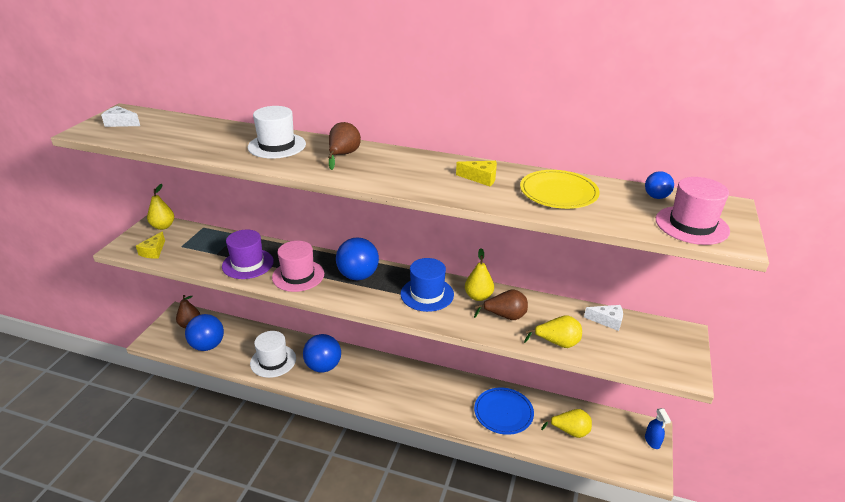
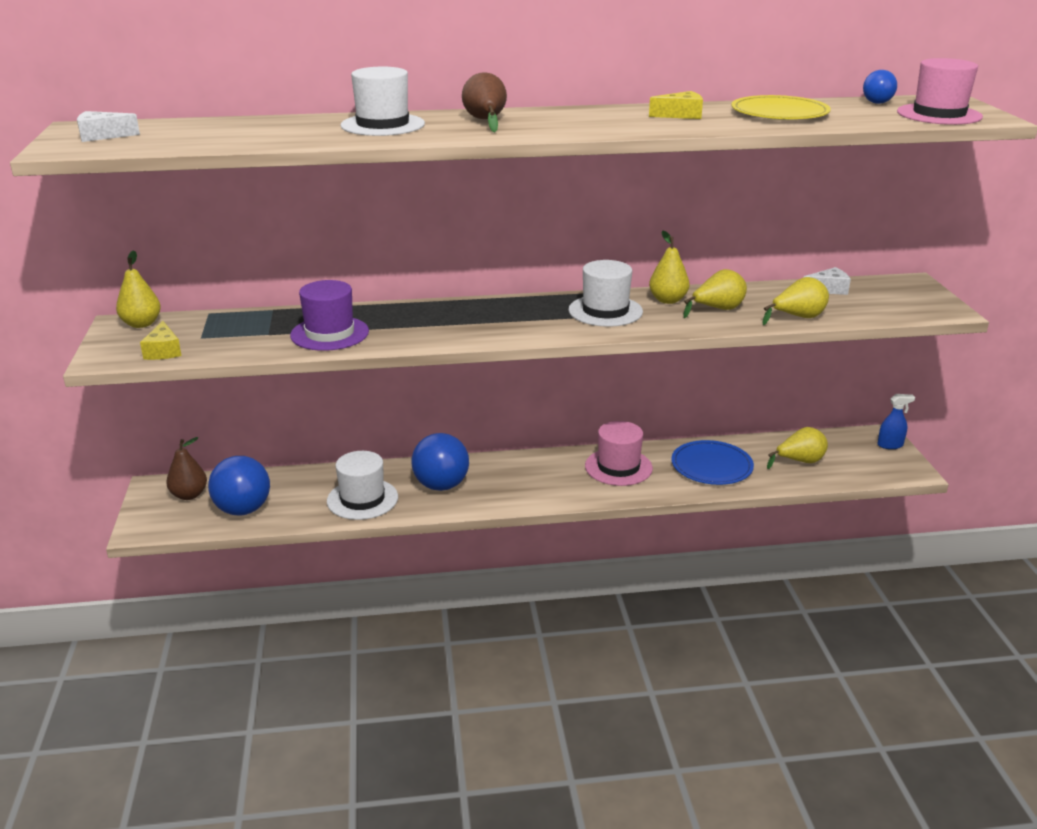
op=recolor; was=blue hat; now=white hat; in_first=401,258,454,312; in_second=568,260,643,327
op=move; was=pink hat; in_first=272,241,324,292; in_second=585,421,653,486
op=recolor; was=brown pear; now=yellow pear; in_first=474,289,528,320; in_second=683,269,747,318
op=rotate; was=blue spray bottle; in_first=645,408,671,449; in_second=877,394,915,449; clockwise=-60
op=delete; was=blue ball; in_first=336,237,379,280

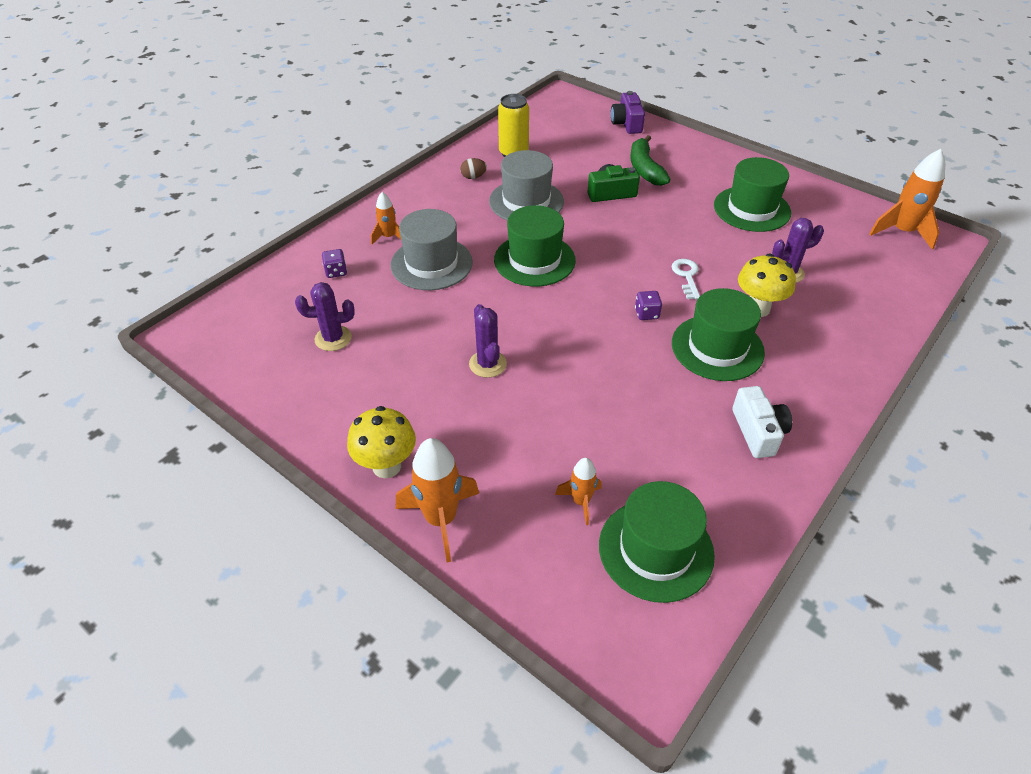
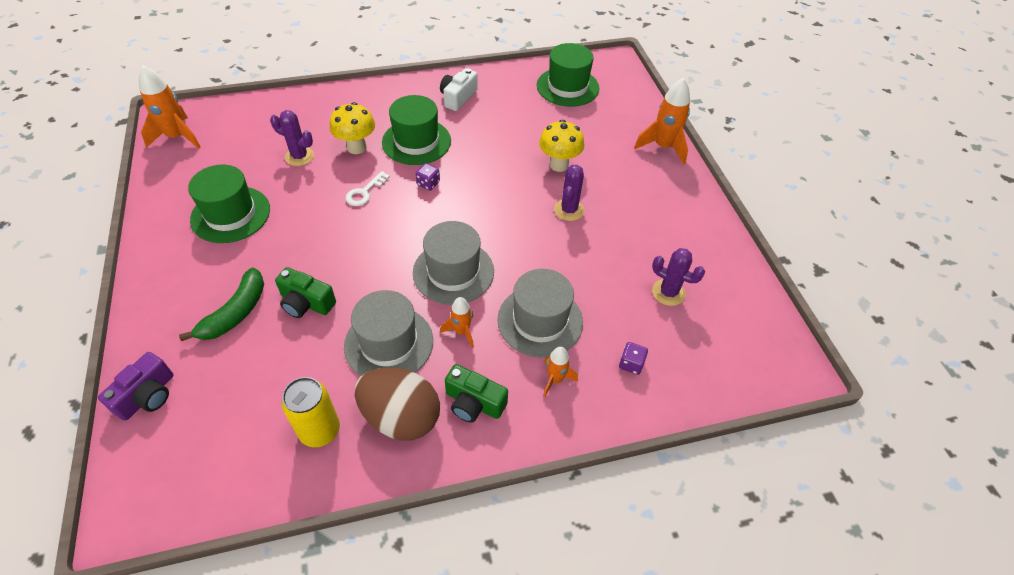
op=resize; was=brown egg; in_first=460,158,487,179; in_second=355,367,440,441; ratio=2.46
op=recolor; was=green hat; now=grey hat; in_first=494,205,576,286; in_second=413,221,494,305
op=move; was=orange rocket; in_first=555,458,602,525; in_second=440,297,474,348
op=insert; now=green camera; in_second=445,364,508,423
op=move; was=yellow mushroom; in_first=347,406,416,478; in_second=539,120,584,172

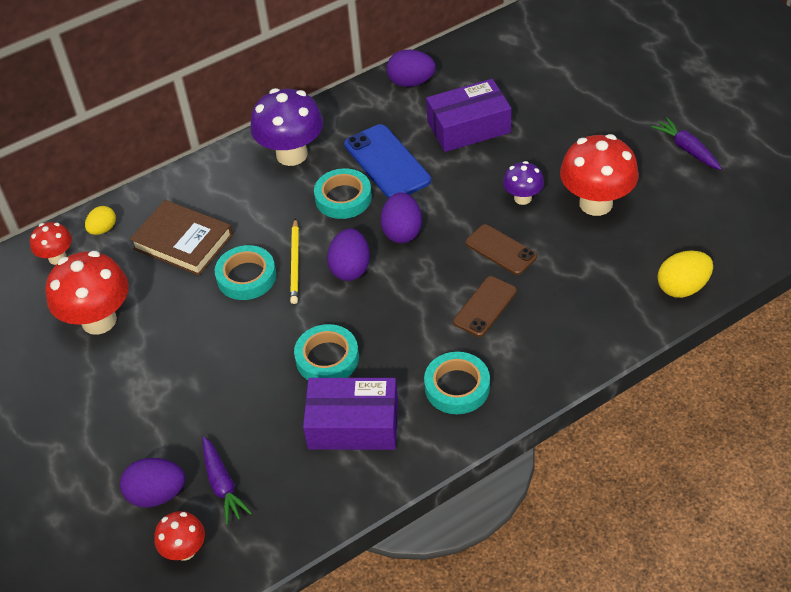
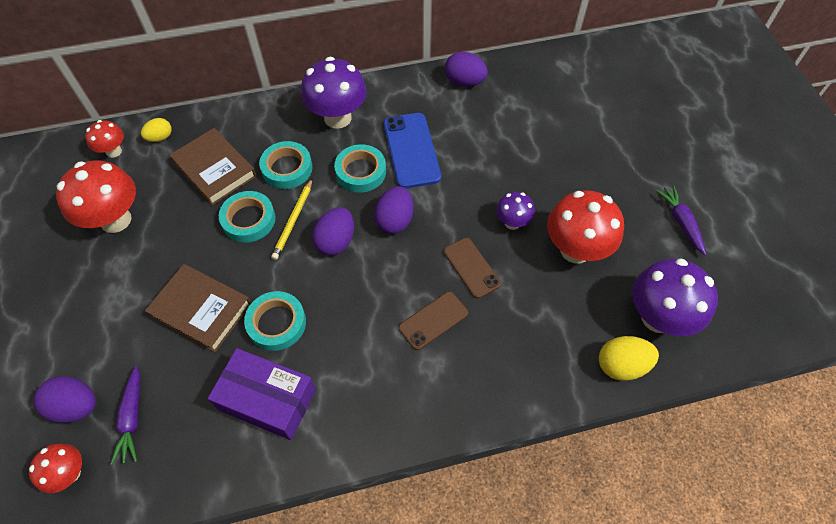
op=insert; now=brown book; in_second=145,264,251,353
op=move; was=turquoise tape; in_first=424,352,490,414; in_second=259,141,312,189
op=insert; now=purple mushroom; in_second=632,258,718,336
op=delete; was=purple box; in_first=426,79,512,152

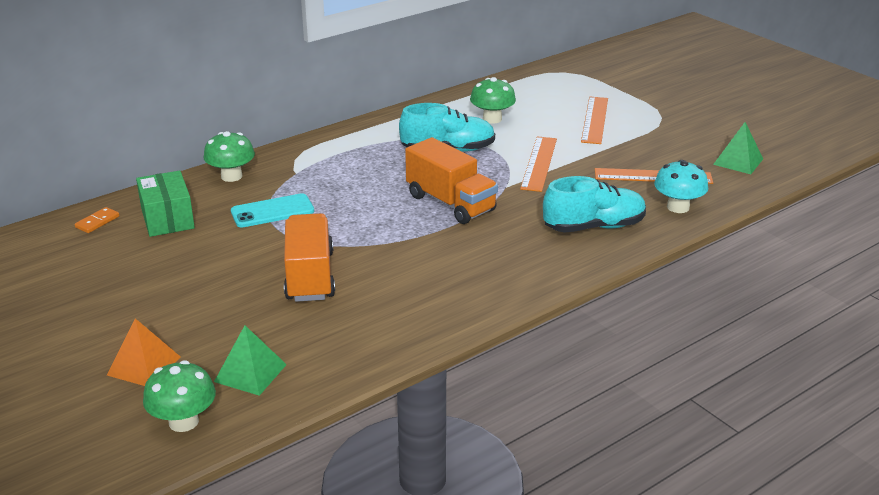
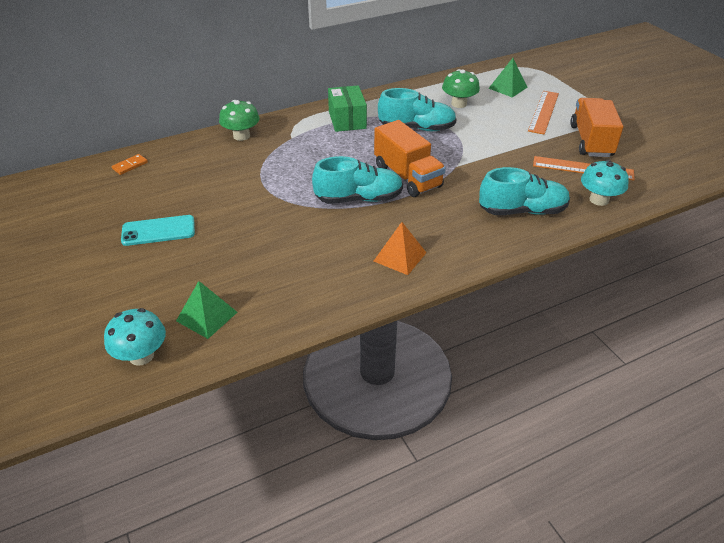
op=recolor; was=green mushroom; now=turquoise mushroom; in_first=143,360,216,432; in_second=104,308,166,366
op=move; was=turquoise phone; in_first=231,193,314,227; in_second=121,215,195,246
op=insert; now=turquoise shoe; in_second=312,156,403,204
op=move; was=green box; in_first=136,170,195,237; in_second=328,85,367,132
op=move; was=orange pyramid; in_first=107,318,180,386; in_second=374,222,426,275
op=move; was=green pyramid; in_first=713,122,763,174; in_second=488,58,528,97
op=move; was=orange truck; in_first=284,213,335,302; in_second=570,98,623,157
op=delete; was=orange ruler; in_first=520,136,557,192

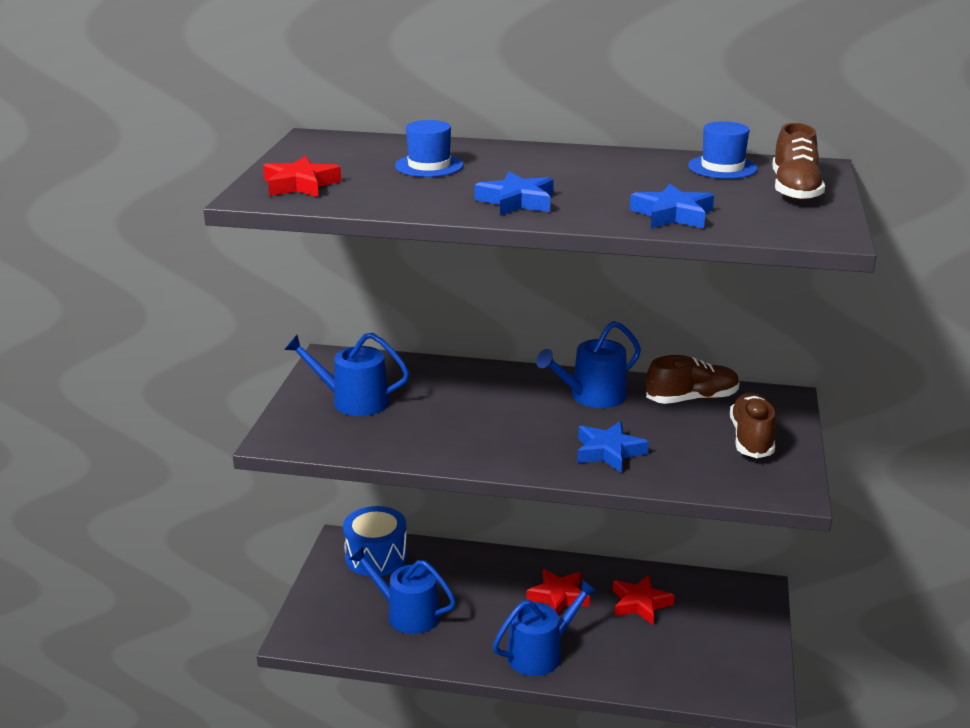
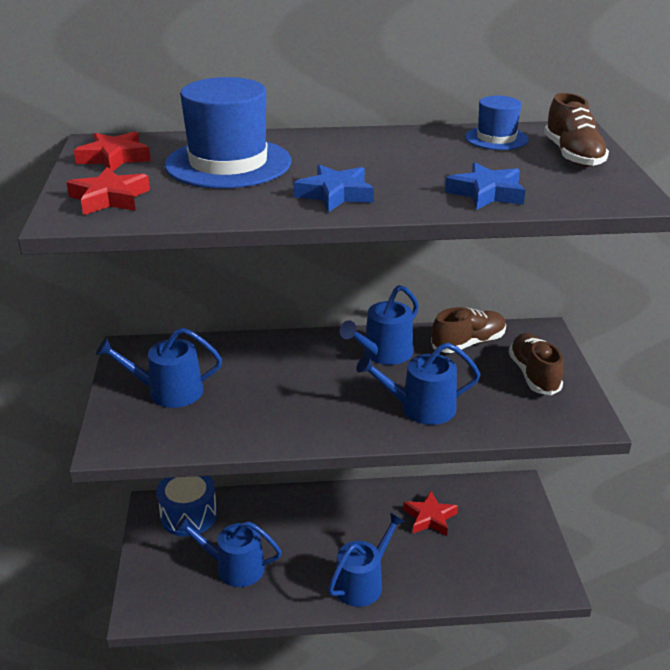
op=move; was=red star; in_first=526,569,590,615; in_second=74,131,151,171
op=resize; was=blue hat; in_first=395,120,463,177; in_second=165,77,291,189; ratio=1.87
op=replace; was=blue star; now=blue watering can; in_first=577,421,649,472; in_second=356,343,481,425

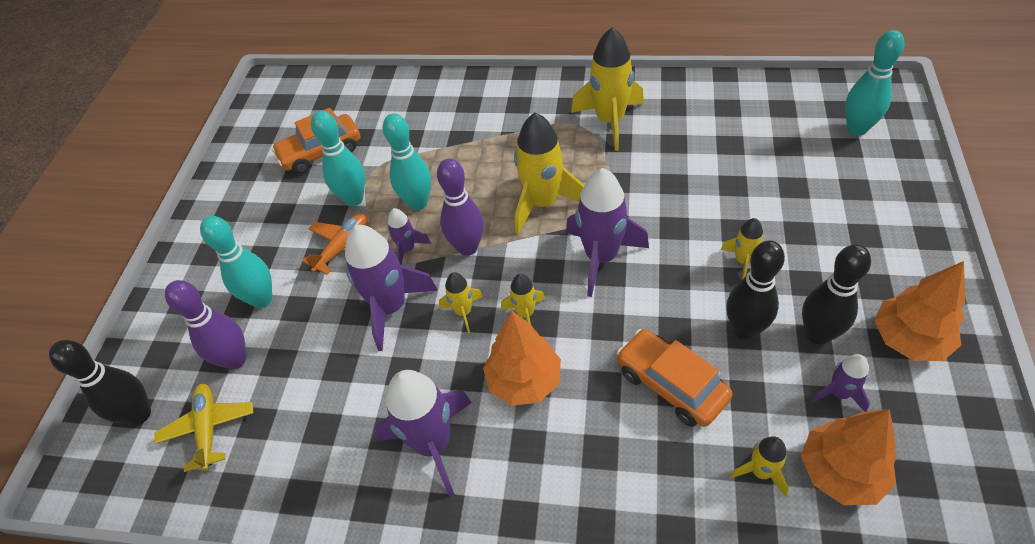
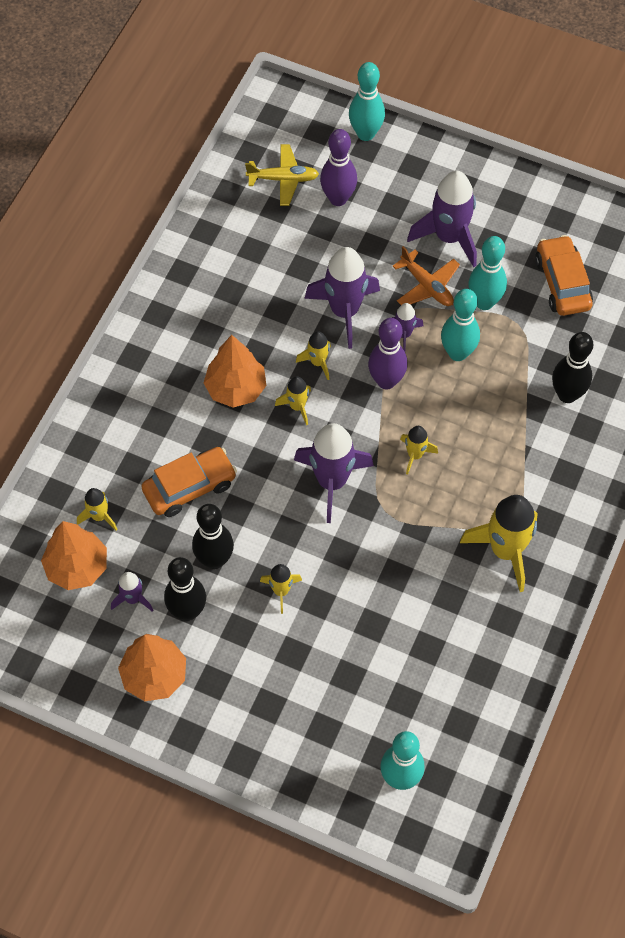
op=move; was=turquoise bowling pin; in_first=200,216,272,308; in_second=349,62,385,141
op=resize; was=yellow rocket; in_first=514,112,584,234; in_second=400,426,438,475; ratio=0.51
op=move; was=purple rocket; in_first=375,370,472,496; in_second=407,171,477,267
op=move; was=black bowling pin; in_first=49,340,151,425; in_second=552,332,593,403

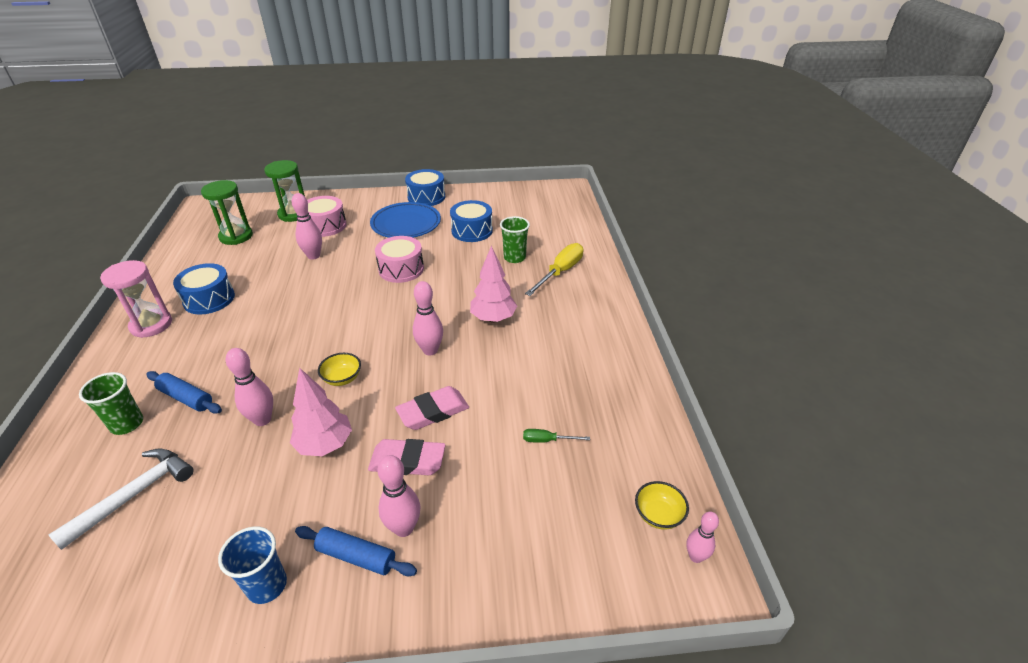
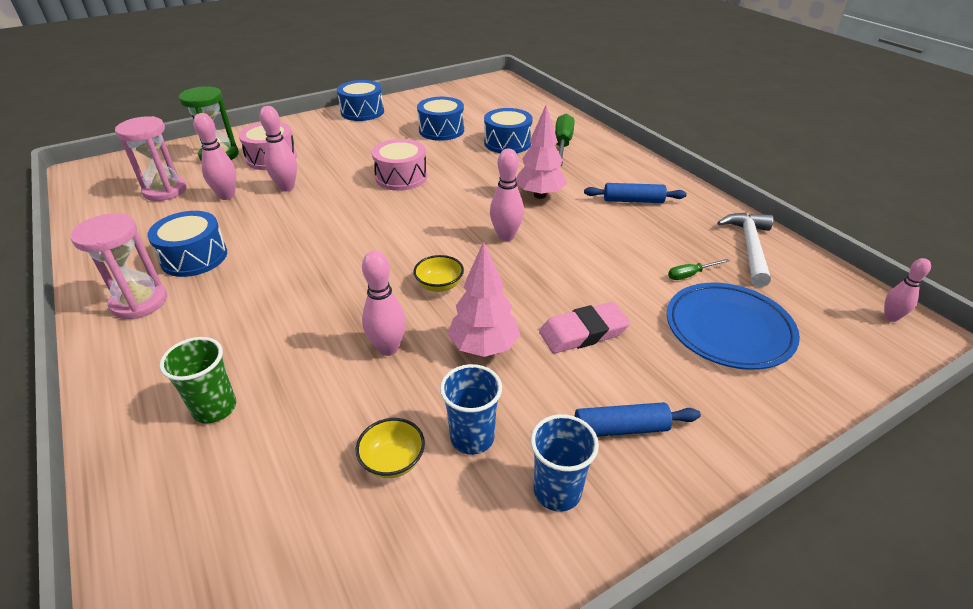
op=recolor; was=green hourglass; now=pink hourglass; in_first=201,180,253,245; in_second=115,116,187,201
op=move; was=pink bowling pin; in_first=377,455,420,537; in_second=193,113,237,200
op=move; was=yellow bowl; in_first=635,481,689,530; in_second=356,418,425,478
op=insert; now=blue cup; in_second=440,364,502,455
op=replace; was=green cup; now=blue drum; in_first=500,216,530,263; in_second=484,108,533,153
op=recolor; was=yellow screwdriver; now=green screwdriver; in_first=525,243,583,296; in_second=555,113,575,166
op=move; was=blue rolling pin; in_first=146,371,222,414; in_second=584,183,687,203
op=move; was=blue plate; in_first=370,202,441,238; in_second=667,283,800,370
op=move; was=white hammer; in_first=49,448,194,550; in_second=717,213,773,287
op=delete; was=pink eraser; in_first=395,386,469,430

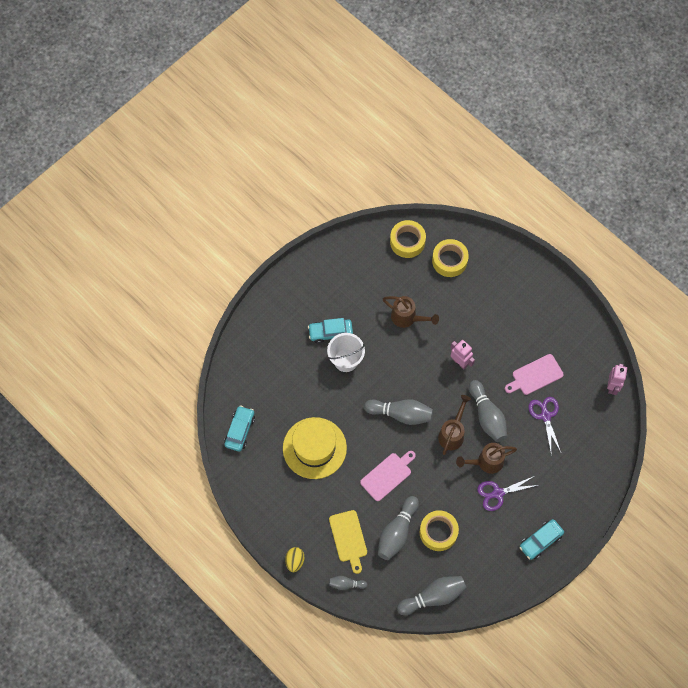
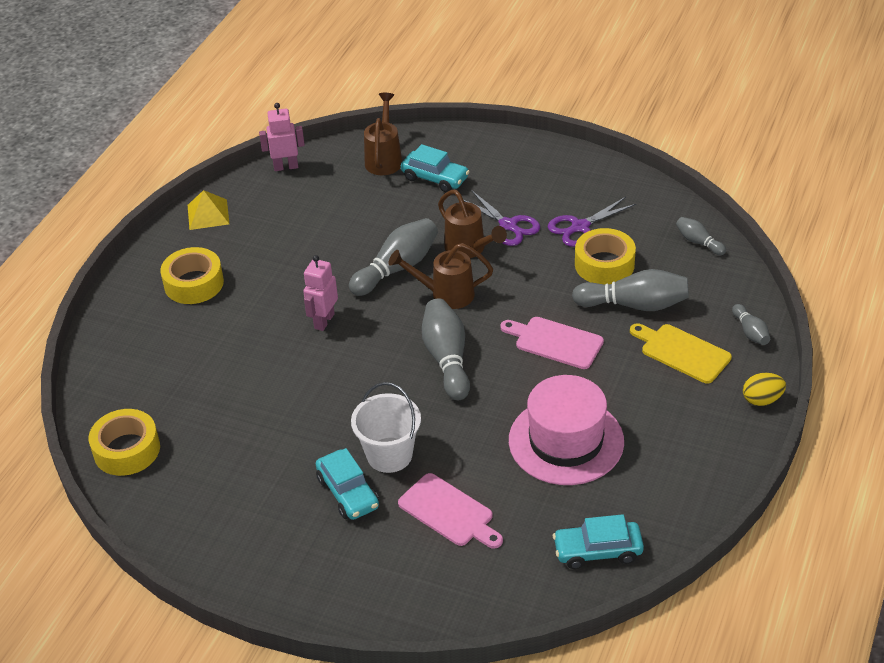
op=move; was=yellow tape; in_first=432,239,469,277; in_second=160,247,224,304
op=insert; now=yellow pyramid; in_second=188,190,229,230
op=move; was=brown watering can; in_first=383,296,439,328; in_second=364,93,402,175
op=move; was=pink cutting board; in_first=505,354,564,395; in_second=398,473,503,549
op=move; was=turquoise car; in_first=519,519,564,560; in_second=401,144,470,192
op=recolor; was=yellow hat; now=pink hat; in_first=283,417,347,479; in_second=509,375,624,485
op=move; was=purple scissors; in_first=528,397,561,452; in_second=547,197,636,247
op=rotate; was=yellow cutting board; in_first=329,510,367,574; in_second=630,323,732,384; clockwise=-105
op=resize; was=grey bowling pin; in_first=397,576,467,615; in_second=676,217,726,255; ratio=0.53

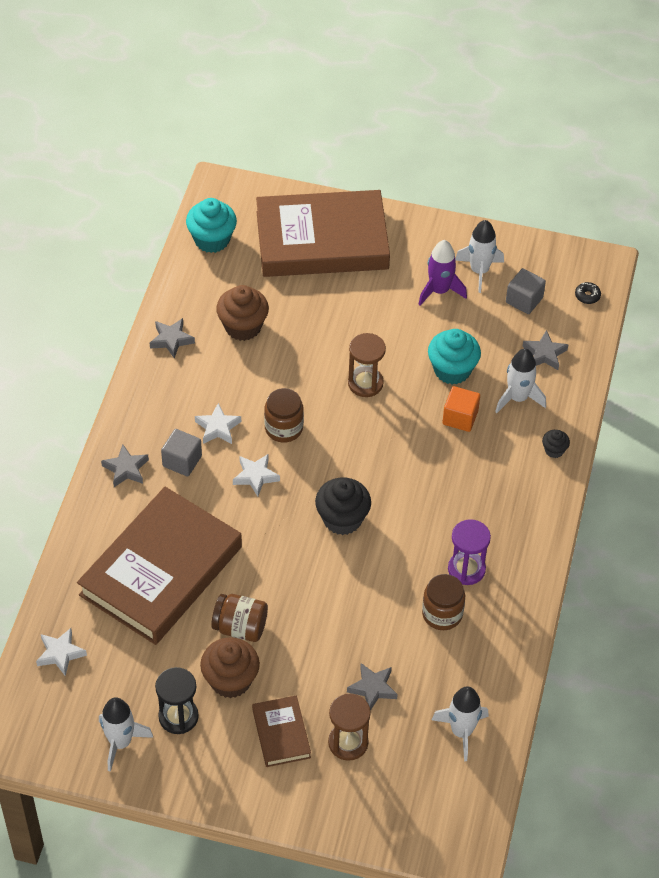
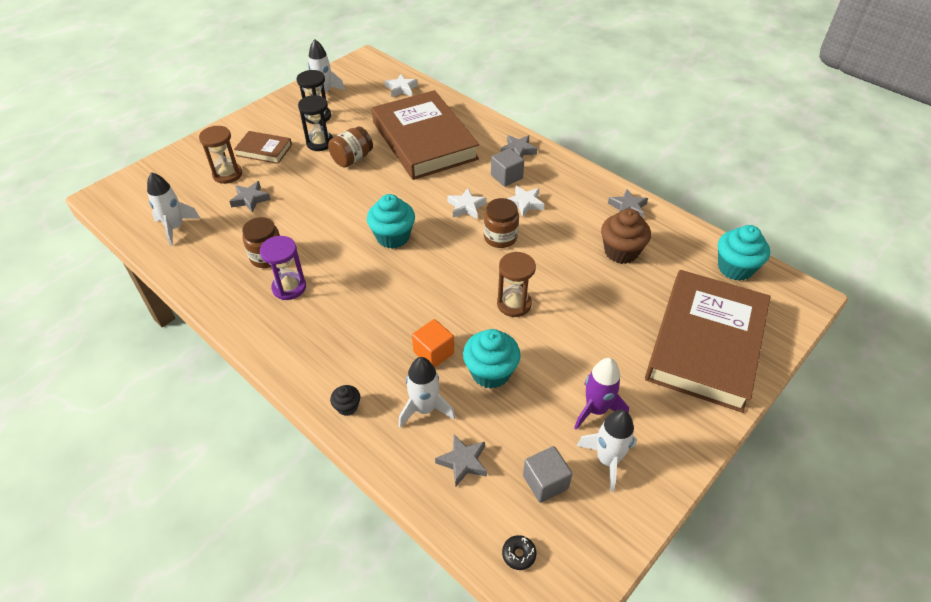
op=replace; was=brown cupcake; now=black hourglass; in_first=200,637,260,698; in_second=298,95,333,151
op=recolor; was=black cupcake; now=turquoise cupcake; in_first=315,477,371,535; in_second=367,194,415,249

